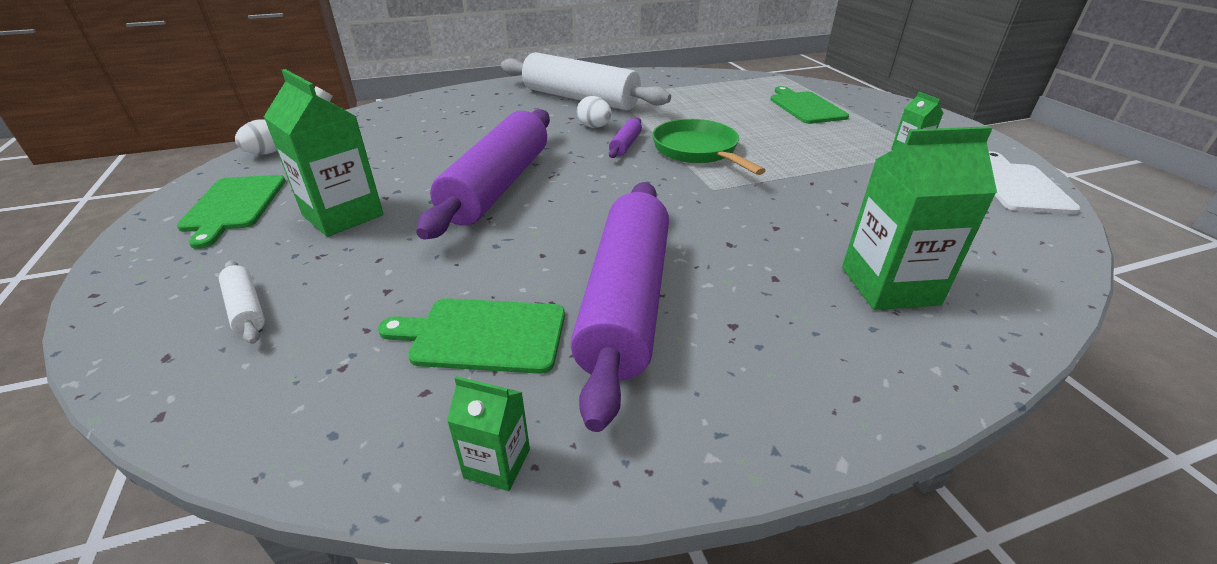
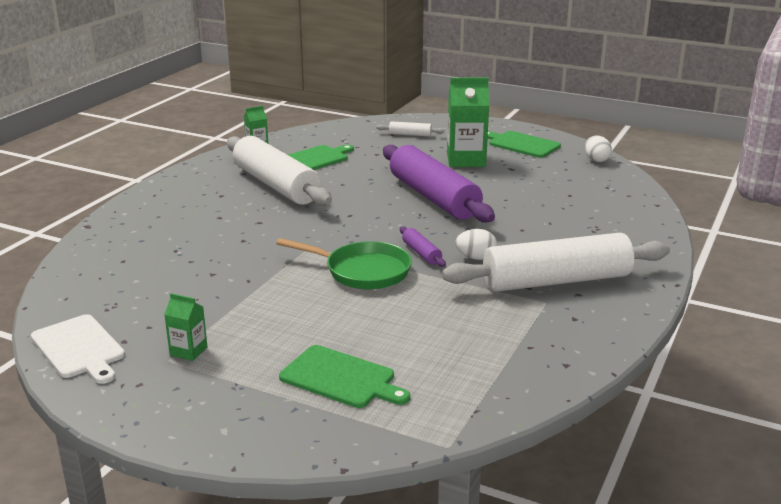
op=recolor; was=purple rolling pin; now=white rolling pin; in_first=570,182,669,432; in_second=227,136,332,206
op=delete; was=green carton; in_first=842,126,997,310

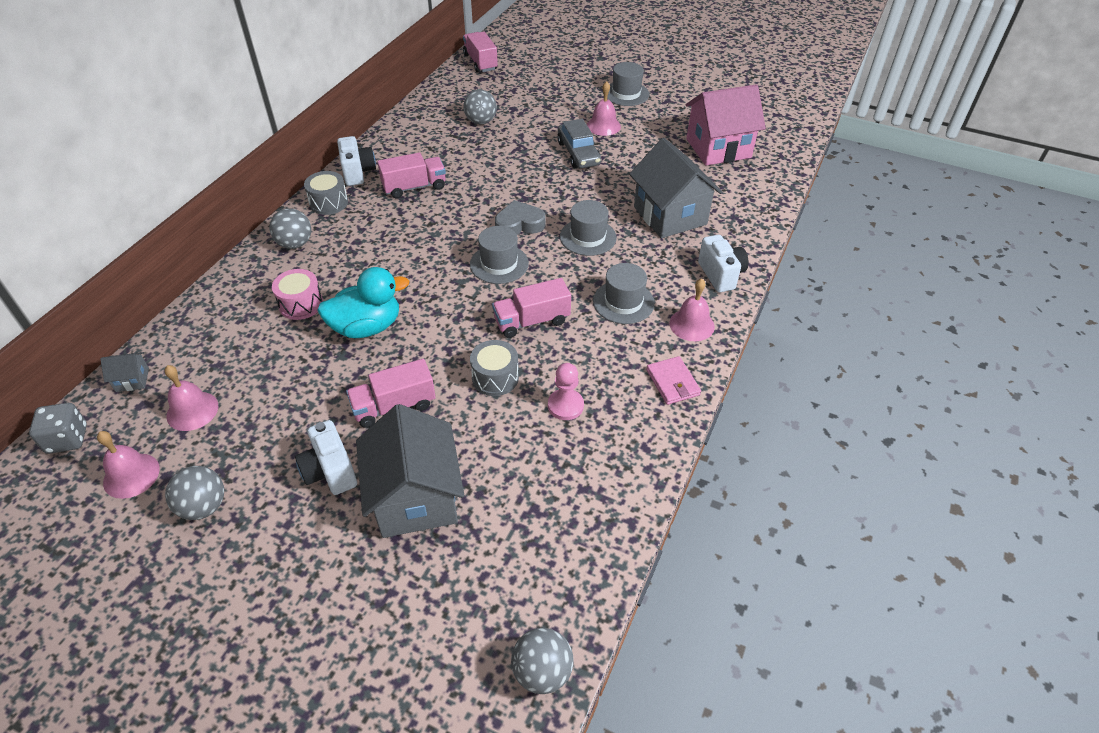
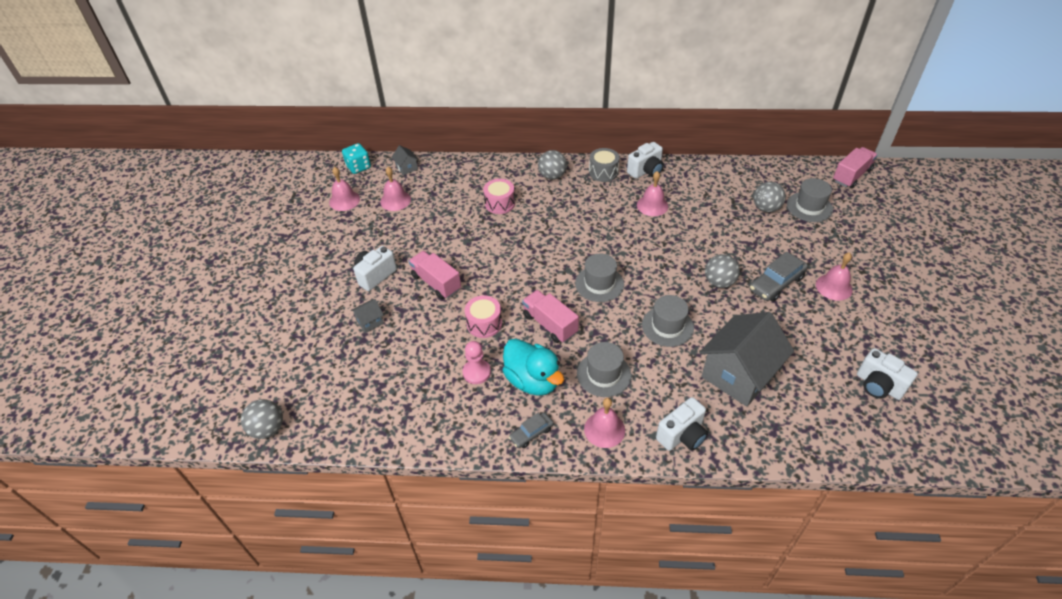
op=recolor; was=grey dice; now=turquoise dice; in_first=29,403,87,454; in_second=342,143,371,174
op=resize; was=grey house; in_first=356,404,464,538; in_second=351,299,384,333; ratio=0.41
op=recolor; was=grey drum; now=pink drum; in_first=470,340,519,396; in_second=465,295,502,338
op=move; was=turquoise duck; in_first=317,267,409,338; in_second=502,339,564,396
op=replace; was=pink wallet; now=grey car; in_first=646,356,701,405; in_second=508,412,554,448
op=replace; was=pink truck; now=pink bell; in_first=377,152,446,198; in_second=637,171,668,216
op=move; was=grey ball; in_first=165,466,224,520; in_second=705,254,740,288
op=move; was=grey hat; in_first=603,62,649,106; in_second=787,178,833,222
op=replace; was=pink house; now=white camera; in_first=686,84,766,166; in_second=857,348,918,400
op=delete; was=grey heart; in_first=495,200,545,235

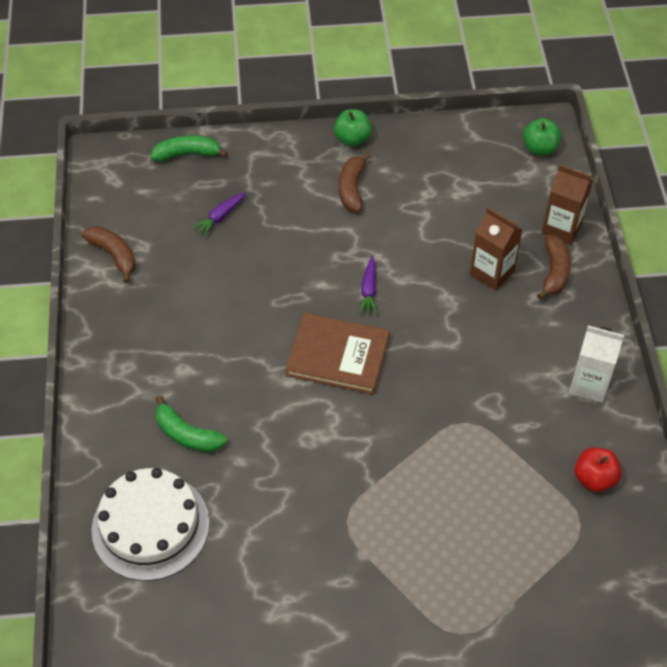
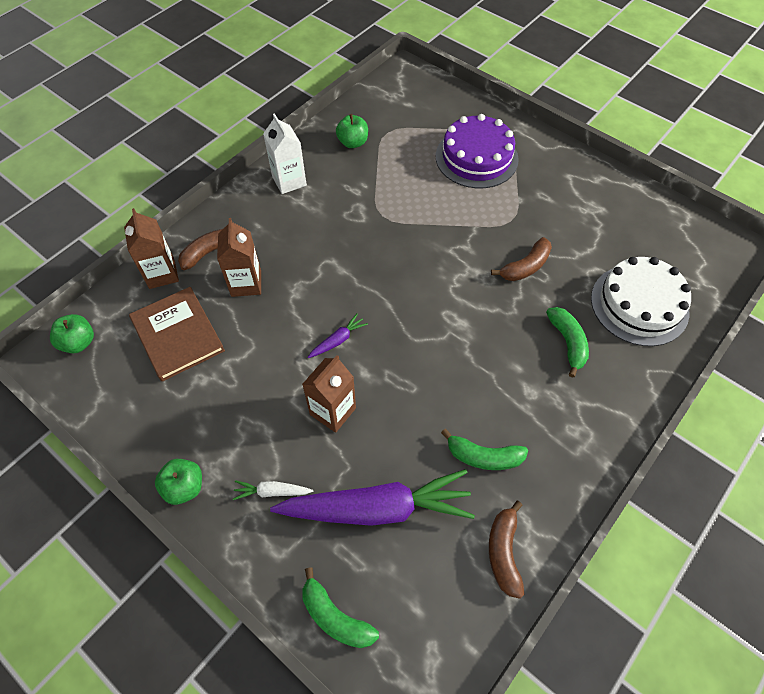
op=move; was=brown book; in_first=285,313,390,394; in_second=129,287,225,382
op=insert; now=white carrot; in_second=233,480,313,500
op=resize; was=purple carrot; in_first=192,192,246,237; in_second=270,469,475,526; ratio=2.46
op=insert; now=brown carton; in_second=302,355,356,433
op=recolor; was=red apple; now=green apple; in_first=575,447,622,492; in_second=336,114,368,148
op=insert; now=purple cake; in_second=435,114,519,188
op=insert; now=green banana; in_second=441,429,528,470
op=move; was=brown banana; in_first=339,152,371,212; in_second=491,237,552,281

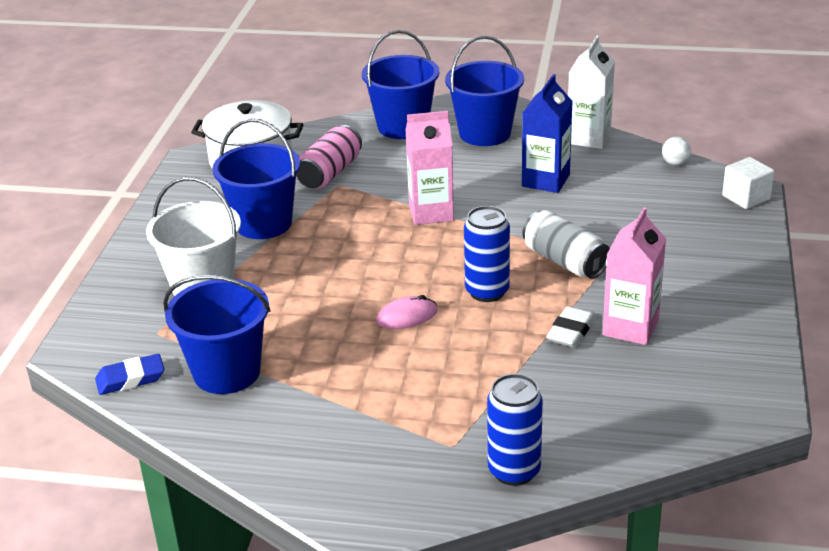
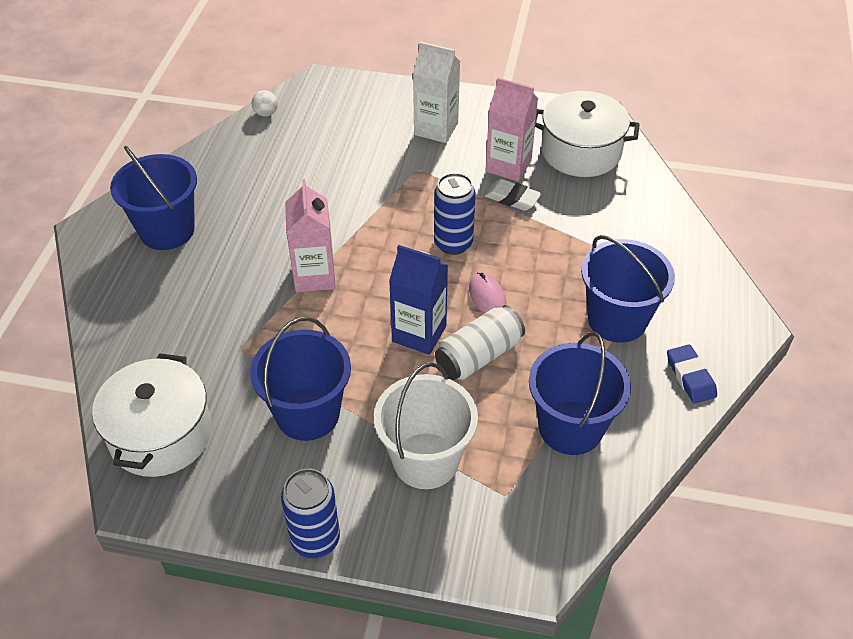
op=move; was=blue can; in_first=487,374,543,486; in_second=281,468,340,558
op=move; was=blue carton; in_first=522,74,573,193; in_second=389,245,448,355
op=move; was=white carton; in_first=568,36,615,149; in_second=413,42,460,143
op=move; was=white can; in_first=522,210,610,278; in_second=435,305,525,380
op=insert; now=white pot; in_second=535,91,640,177
op=move; was=blue bucket; in_first=362,30,439,139; in_second=581,235,675,343
op=move; was=blue eraser; in_first=95,354,164,395; in_second=667,344,717,404
op=delete; was=pink can; in_first=296,125,362,189
op=delete; was=white cube; in_first=722,157,774,209

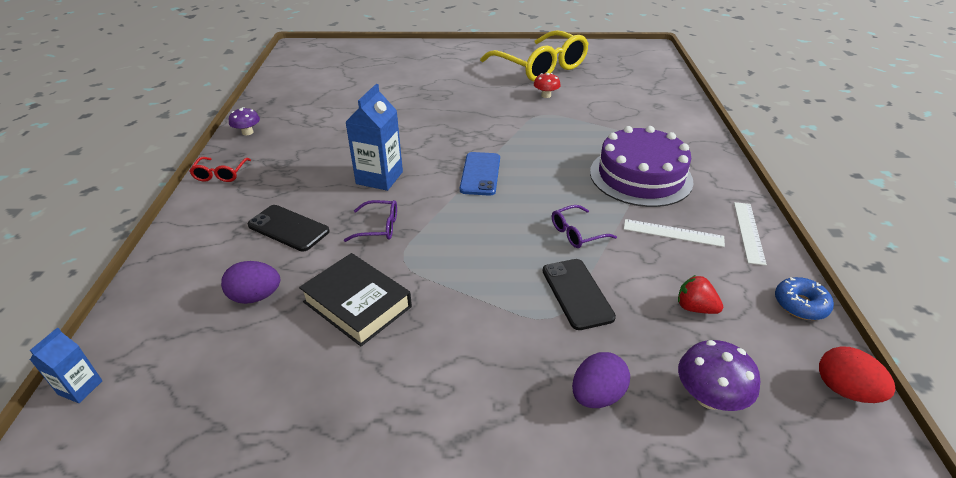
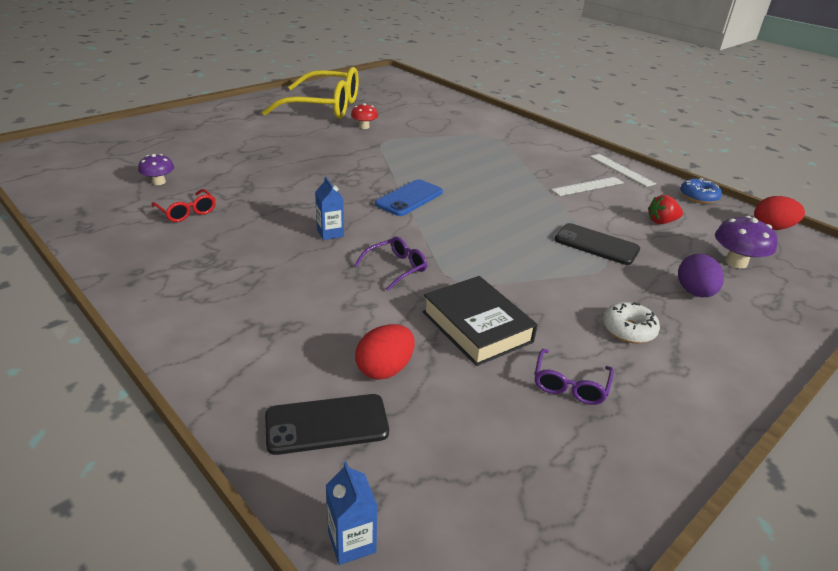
op=move; was=purple mushroom; in_first=229,107,260,135; in_second=138,154,174,185
op=move; was=red glasses; in_first=189,157,251,182; in_second=151,189,216,222
op=move; was=black phone; in_first=248,205,329,251; in_second=265,394,389,455
op=resize; was=blue carton; in_first=345,84,403,191; in_second=315,177,344,240; ratio=0.54
op=recolor; was=purple egg; now=red egg; in_first=221,261,280,304; in_second=355,324,415,380
op=rotate; was=blue phone; in_first=460,152,500,196; in_second=375,179,443,216; clockwise=75
op=rotate; was=black book; in_first=299,253,412,346; in_second=423,276,538,366; clockwise=60
op=move; was=purple glasses; in_first=552,205,617,248; in_second=534,349,614,405
op=insert; now=white donut; in_second=603,302,660,343
op=delete; was=purple cake; in_first=590,126,694,207

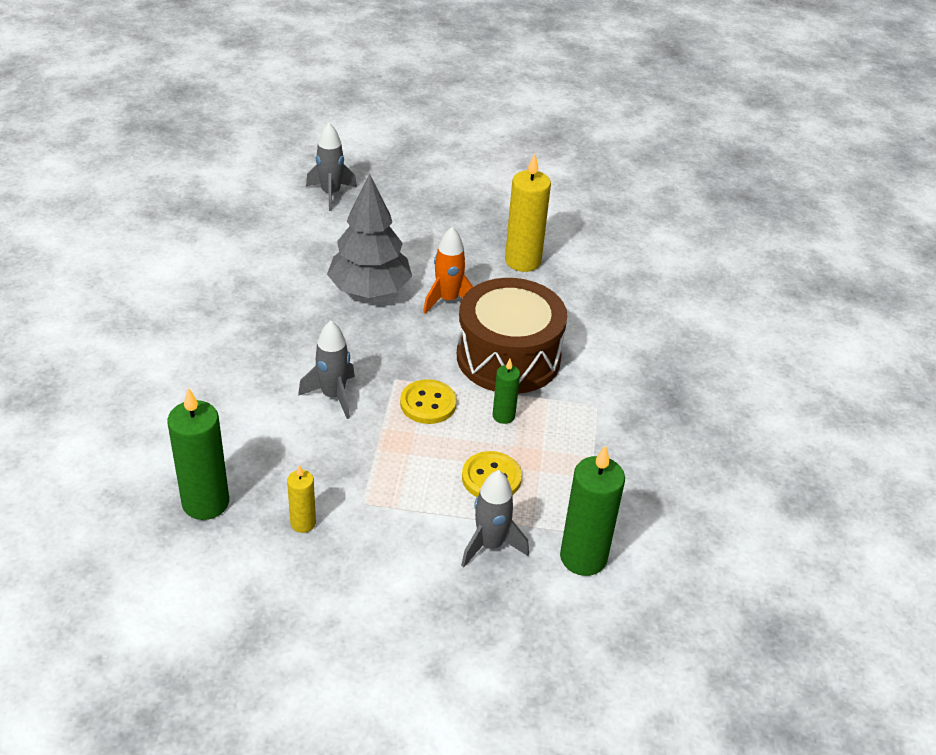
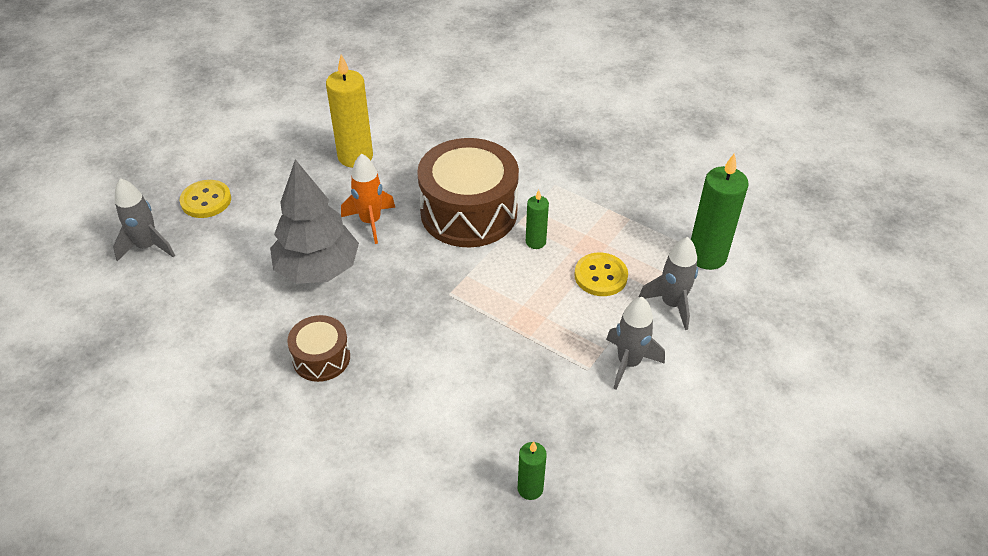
op=move; was=yellow button; in_first=400,379,457,424; in_second=180,180,231,218
op=insert; now=brown drum; in_second=287,315,350,382
op=resize; was=green candle; in_first=167,387,229,520; in_second=517,442,547,500; ratio=0.54
op=move; was=grey rocket; in_first=298,321,355,419; in_second=606,297,665,390
op=delete; was=yellow candle; in_first=287,465,316,533

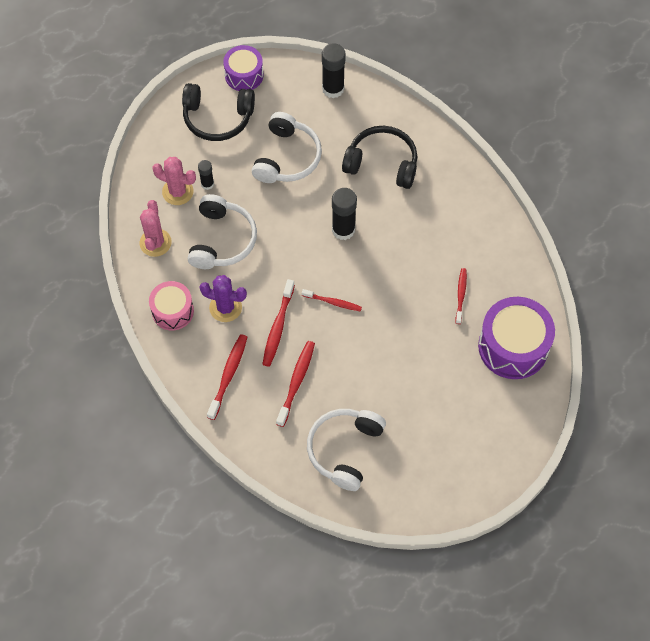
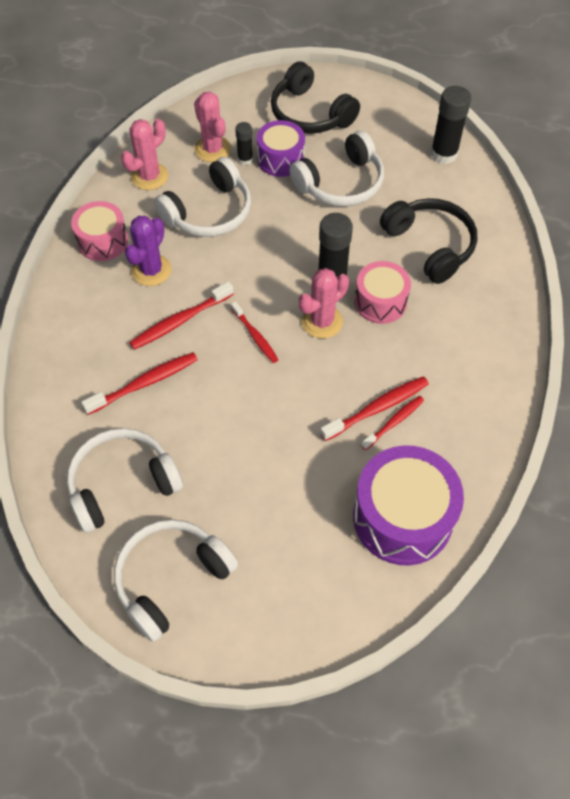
op=insert; now=white headphones; in_second=114,519,238,642
op=rotate; was=purple cactus; in_first=200,275,247,322; in_second=125,216,171,286; clockwise=60
op=move; was=purple drum; in_first=223,45,263,91; in_second=257,120,305,177
op=insert; now=pink cactus; in_second=299,268,349,339
op=move; was=red toothbrush; in_first=207,334,247,420; in_second=320,376,429,441
op=insert; now=pink drum; in_second=355,261,411,324

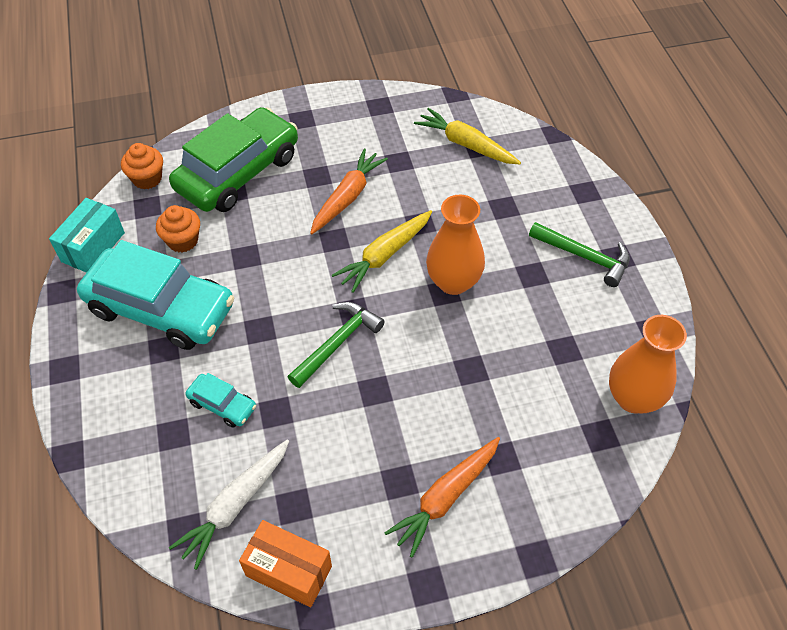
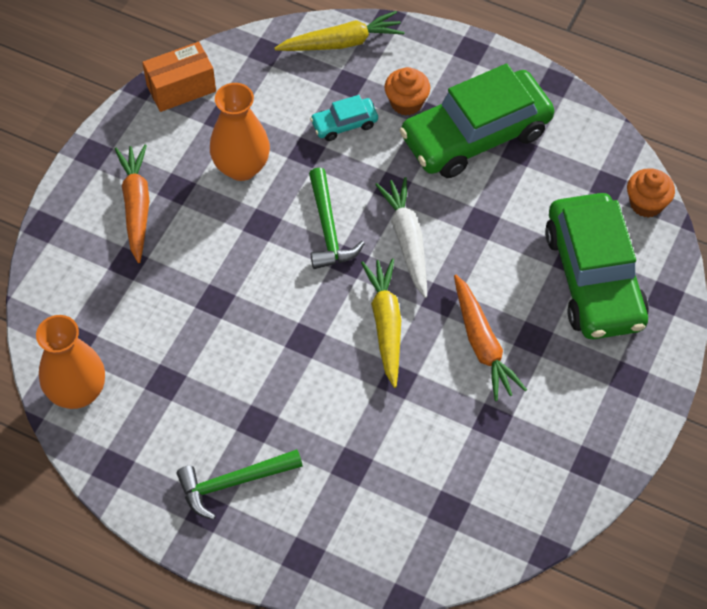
op=move; was=orange vase; in_first=426,195,485,295; in_second=210,83,270,181
op=move; was=yellow carrot; in_first=414,108,521,164; in_second=274,11,404,51
op=move; was=white carrot; in_first=169,440,289,570; in_second=375,177,427,298
op=move; was=orange cupcake; in_first=156,205,200,253; in_second=384,67,430,116
op=recolor; was=turquoise car; now=green car; in_first=77,240,234,350; in_second=399,64,555,178
op=delete; was=turquoise box; in_first=49,198,125,273

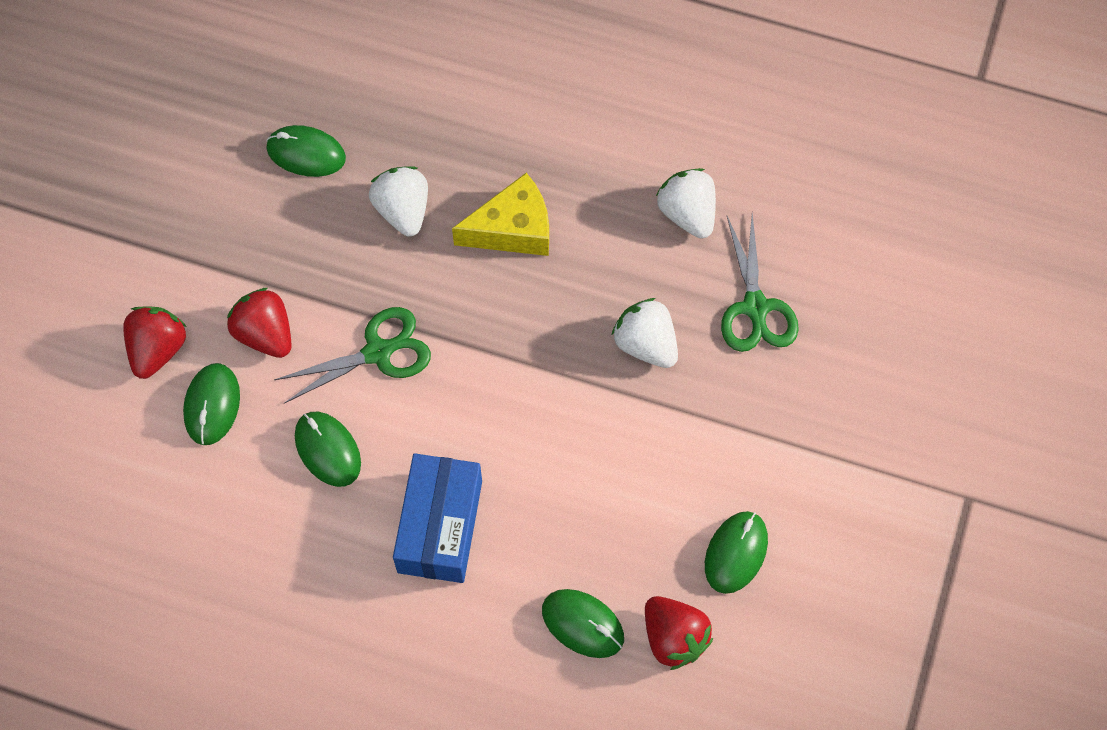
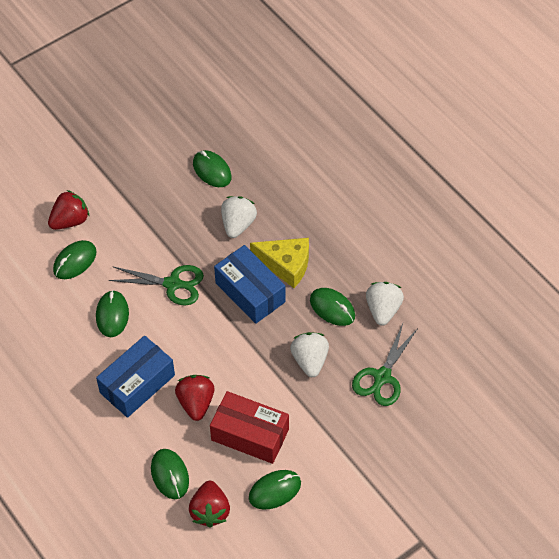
op=move; was=red strawberry; in_first=227,288,292,358; in_second=175,375,214,421
op=insert; now=red box; in_second=210,391,289,464
op=insert; now=blue box; in_second=214,245,285,324
op=insert; now=green mouse; in_second=310,288,355,326

